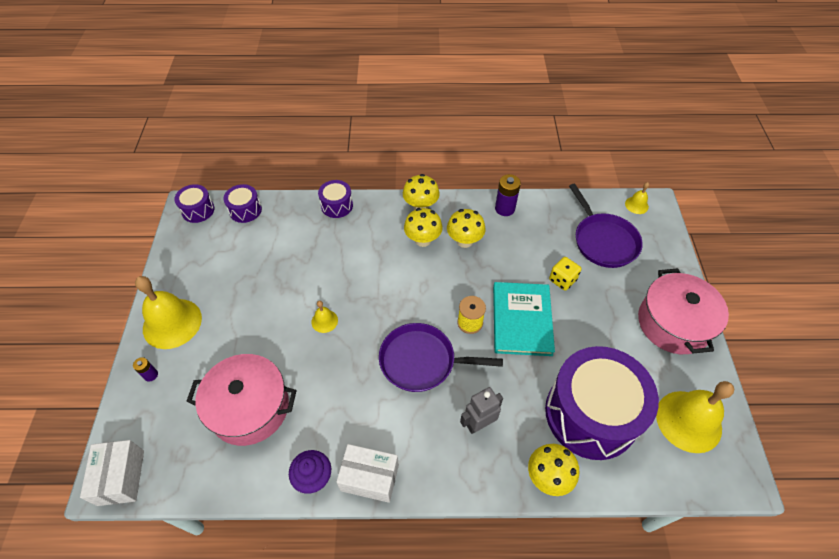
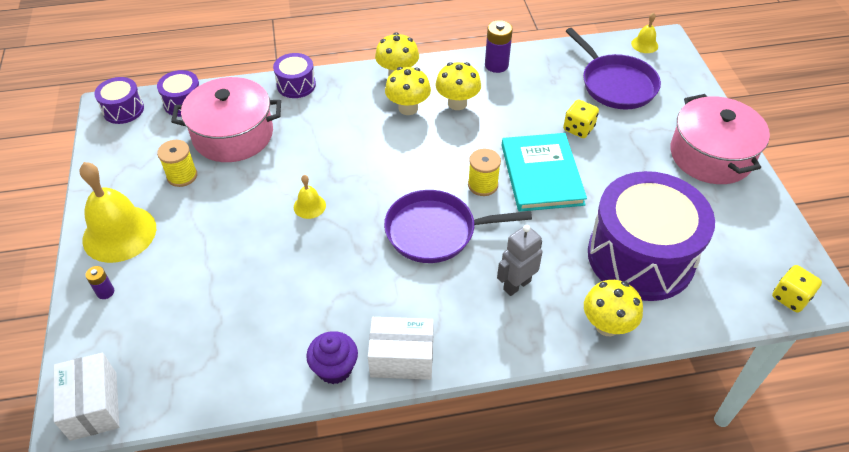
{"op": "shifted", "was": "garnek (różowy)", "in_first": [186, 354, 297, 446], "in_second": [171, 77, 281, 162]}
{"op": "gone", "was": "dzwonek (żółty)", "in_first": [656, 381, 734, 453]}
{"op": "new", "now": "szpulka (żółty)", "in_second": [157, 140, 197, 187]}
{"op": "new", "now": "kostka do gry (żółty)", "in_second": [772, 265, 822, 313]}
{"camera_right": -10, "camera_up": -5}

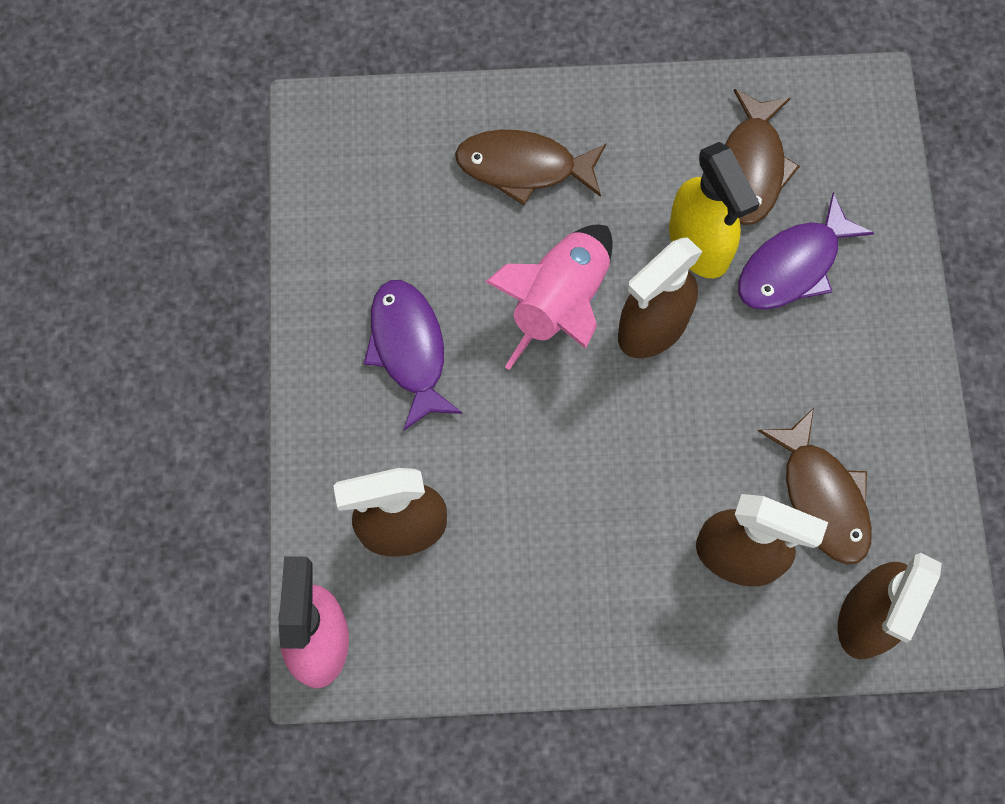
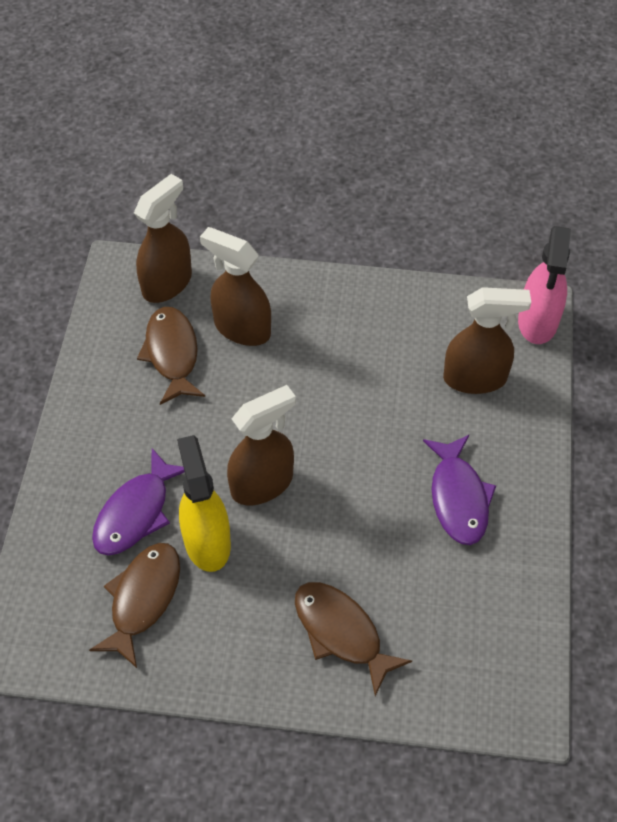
{"op": "rotated", "was": "ryba (brązowy)", "in_first": [455, 130, 606, 205], "in_second": [295, 582, 412, 696], "clockwise": -150}
{"op": "gone", "was": "rakieta (różowy)", "in_first": [485, 224, 613, 370]}
{"op": "rotated", "was": "ryba (fioletowy)", "in_first": [738, 192, 874, 310], "in_second": [92, 448, 185, 556], "clockwise": 150}
{"camera_right": -170, "camera_up": -15}

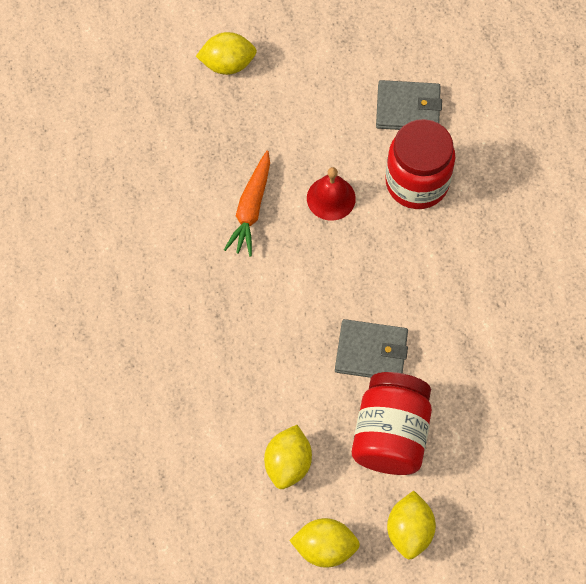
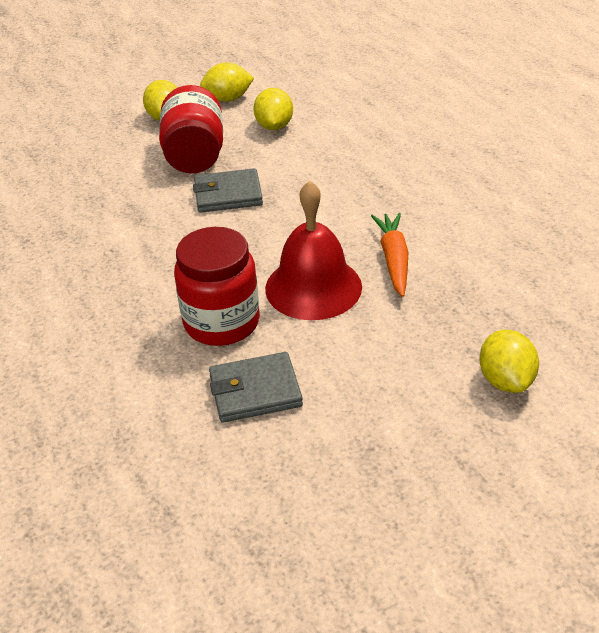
{"op": "rotated", "was": "cytryna (żółty)", "in_first": [196, 32, 257, 75], "in_second": [479, 330, 539, 393], "clockwise": -75}
{"op": "scaled", "was": "dzwonek (czerwony)", "in_first": [307, 167, 356, 221], "in_second": [265, 180, 362, 320], "ratio": 1.73}
{"camera_right": 165, "camera_up": -25}

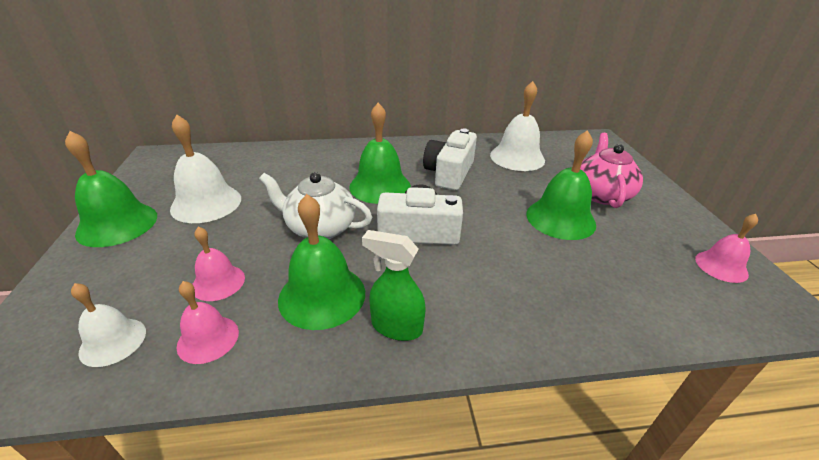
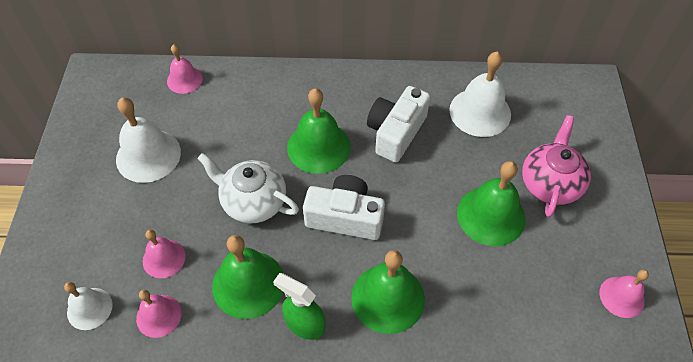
{"op": "shifted", "was": "dzwonek (zielony)", "in_first": [65, 131, 157, 247], "in_second": [351, 250, 425, 334]}
{"op": "new", "now": "dzwonek (różowy)", "in_second": [167, 44, 203, 94]}
{"camera_right": 10, "camera_up": 20}

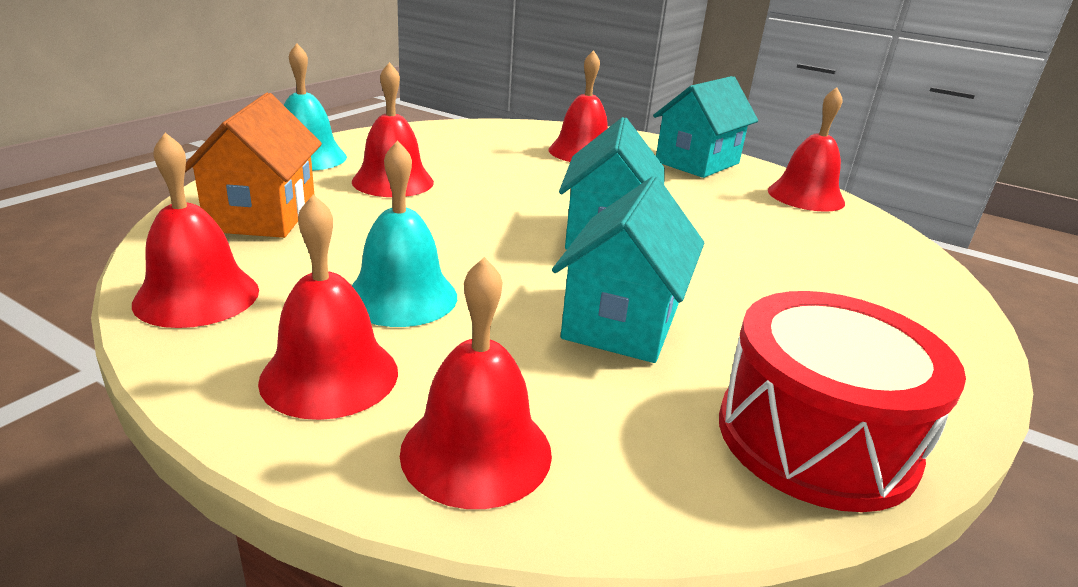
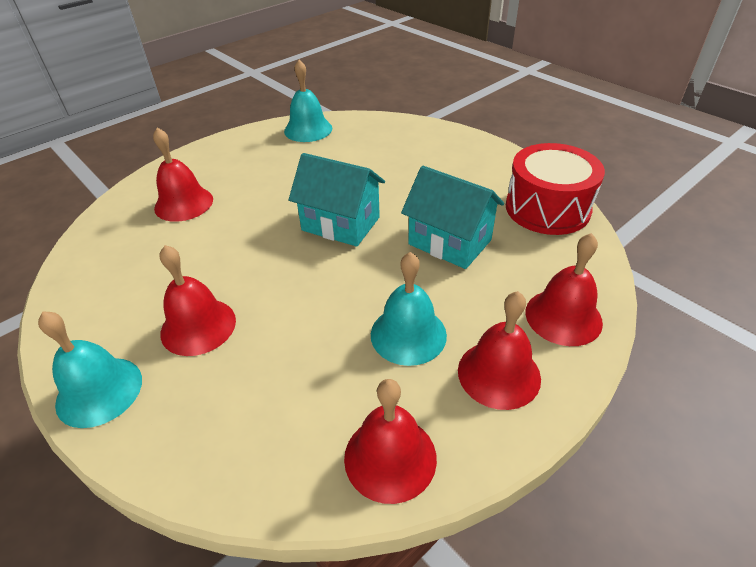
{"op": "gone", "was": "domek (pomarańczowy)", "in_first": [185, 93, 322, 238]}
{"op": "gone", "was": "domek (turkusowy)", "in_first": [653, 76, 758, 178]}
{"op": "repainted", "was": "dzwonek (czerwony)", "now": "dzwonek (turkusowy)", "in_first": [768, 87, 845, 212], "in_second": [284, 60, 332, 142]}
{"camera_right": -70, "camera_up": 15}

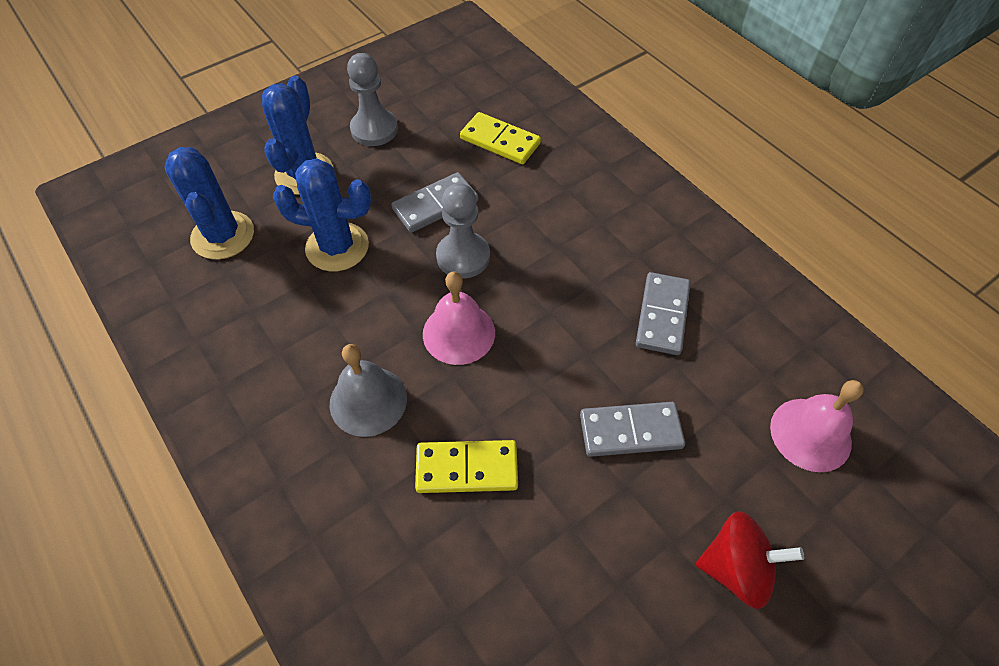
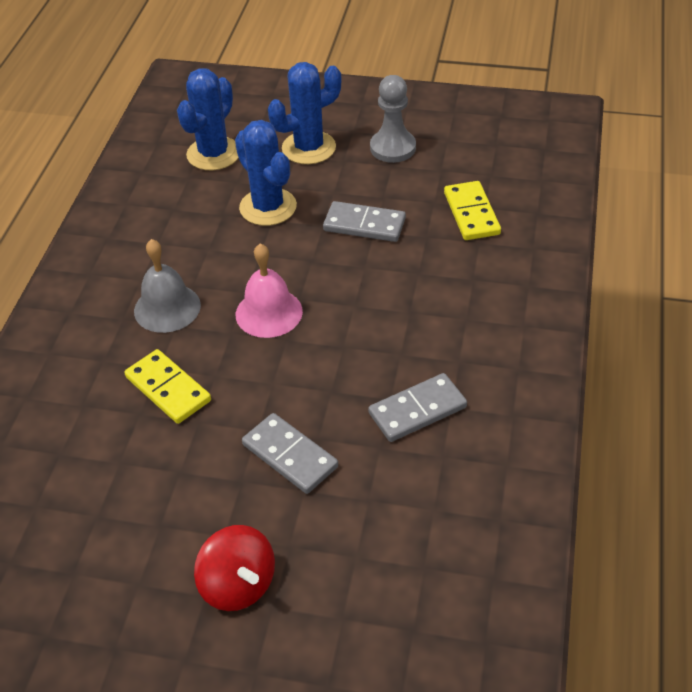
{"op": "gone", "was": "pionek (szary)", "in_first": [436, 183, 490, 279]}
{"op": "gone", "was": "dzwonek (różowy)", "in_first": [770, 380, 864, 472]}
{"camera_right": 50, "camera_up": -10}

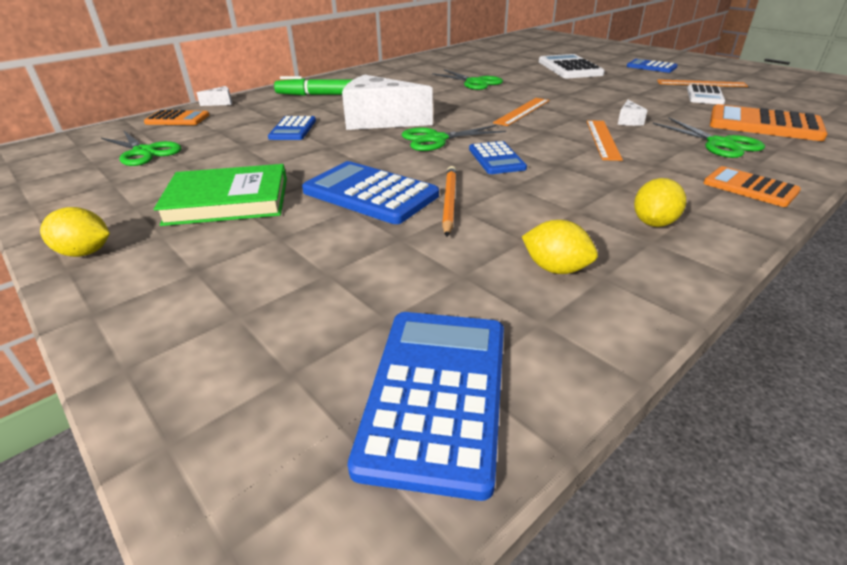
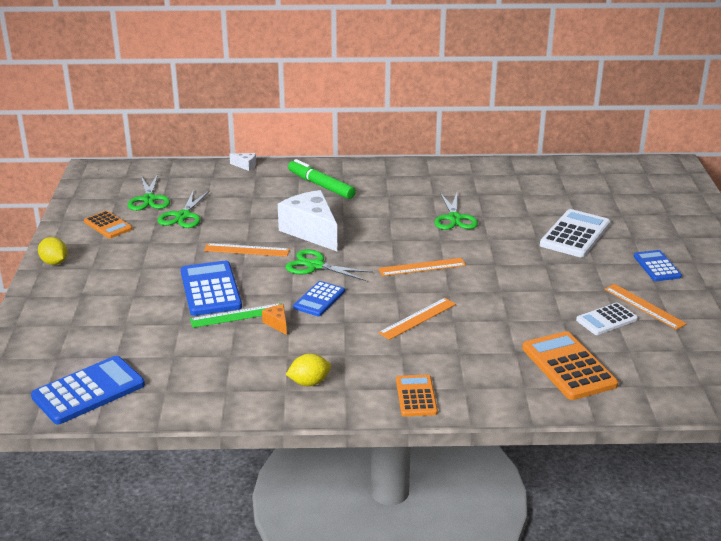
{"op": "shifted", "was": "kalkulator (pomarańczowy)", "in_first": [144, 110, 209, 125], "in_second": [84, 211, 132, 238]}
{"op": "gone", "was": "książka (zielony)", "in_first": [154, 164, 287, 226]}
{"op": "gone", "was": "kalkulator (niebieski)", "in_first": [268, 116, 316, 140]}
{"op": "swapped", "was": "ołówek (pomarańczowy)", "now": "linijka (zielony)", "in_first": [442, 166, 457, 237], "in_second": [190, 303, 282, 328]}
{"op": "gone", "was": "cytryna (żółty)", "in_first": [522, 220, 598, 274]}
{"op": "gone", "was": "ser (biały)", "in_first": [618, 100, 647, 126]}
{"op": "shifted", "was": "nożyczki (zielony)", "in_first": [653, 118, 765, 158], "in_second": [157, 190, 210, 228]}
{"op": "new", "now": "linijka (pomarańczowy)", "in_second": [204, 243, 290, 257]}
{"op": "new", "now": "ser (pomarańczowy)", "in_second": [262, 304, 287, 335]}
{"camera_right": 40, "camera_up": -5}

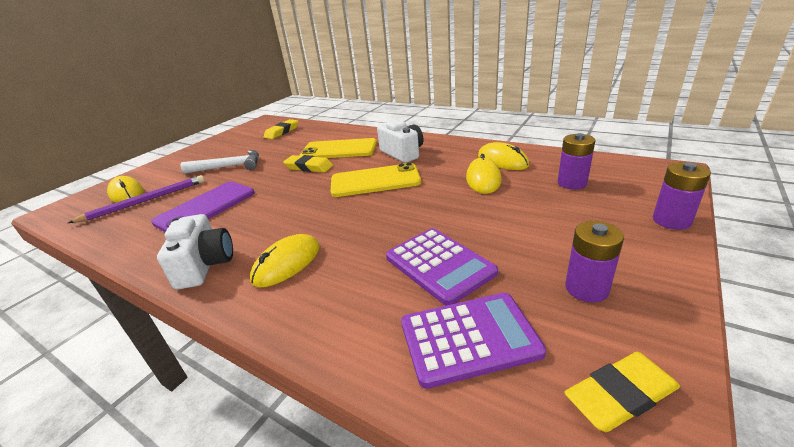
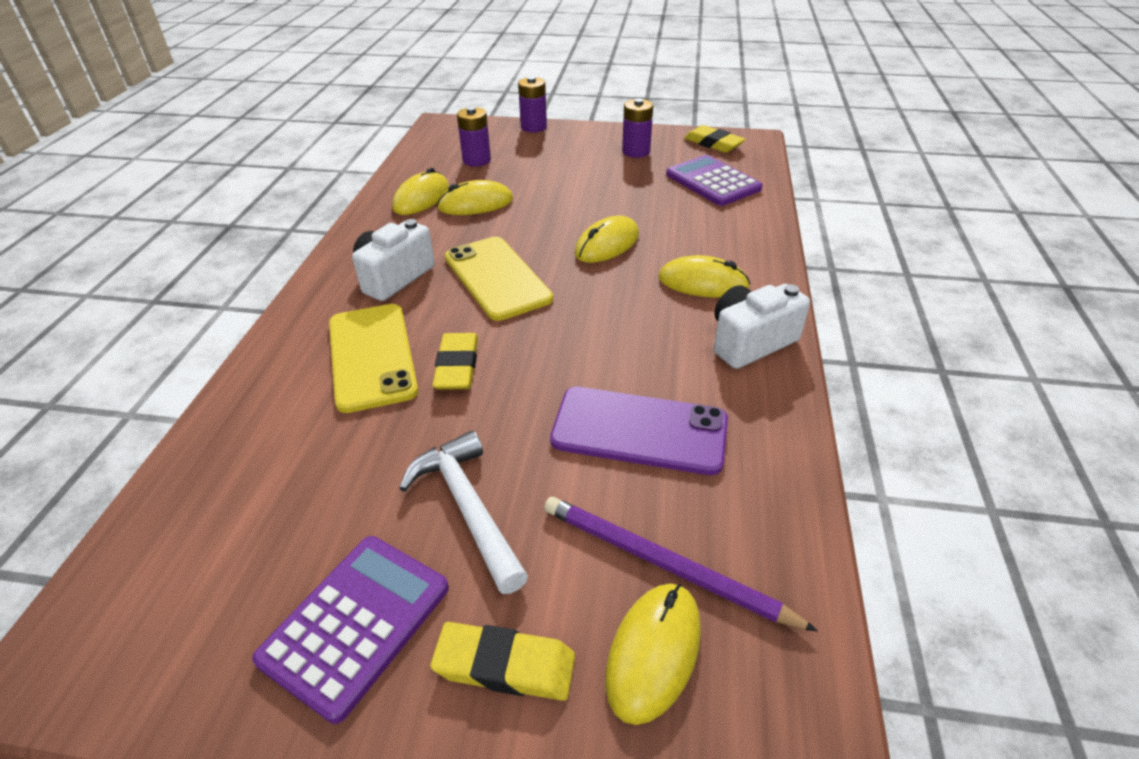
{"op": "shifted", "was": "gumka do mazania (żółty)", "in_first": [264, 119, 298, 139], "in_second": [430, 622, 575, 701]}
{"op": "shifted", "was": "kalkulator (fioletowy)", "in_first": [386, 228, 498, 306], "in_second": [252, 536, 449, 724]}
{"op": "new", "now": "myszka (żółty)", "in_second": [575, 216, 639, 263]}
{"camera_right": -115, "camera_up": 10}

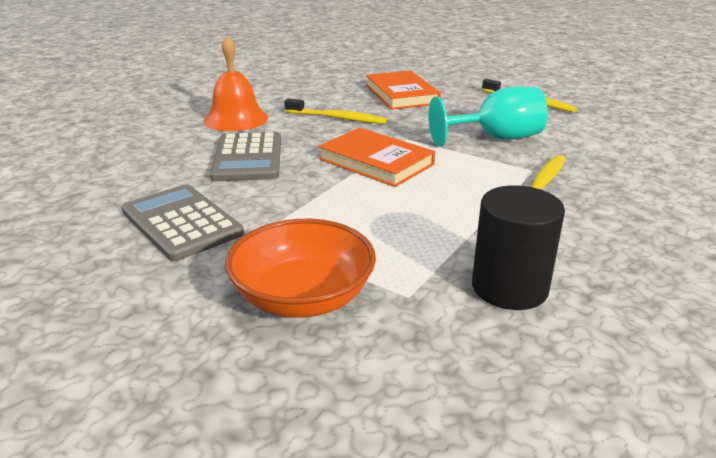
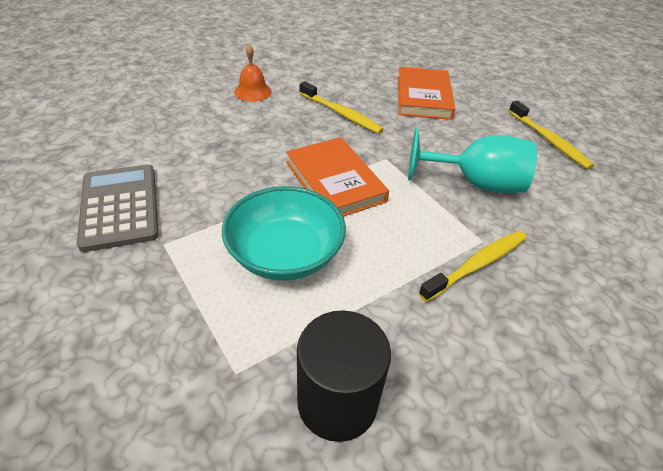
{"op": "scaled", "was": "dzwonek (pomarańczowy)", "in_first": [204, 35, 268, 131], "in_second": [234, 45, 272, 102], "ratio": 0.63}
{"op": "gone", "was": "kalkulator (szary)", "in_first": [210, 132, 281, 181]}
{"op": "gone", "was": "miska (pomarańczowy)", "in_first": [225, 219, 376, 318]}
{"op": "new", "now": "miska (turkusowy)", "in_second": [222, 186, 346, 281]}
{"camera_right": 20, "camera_up": 15}

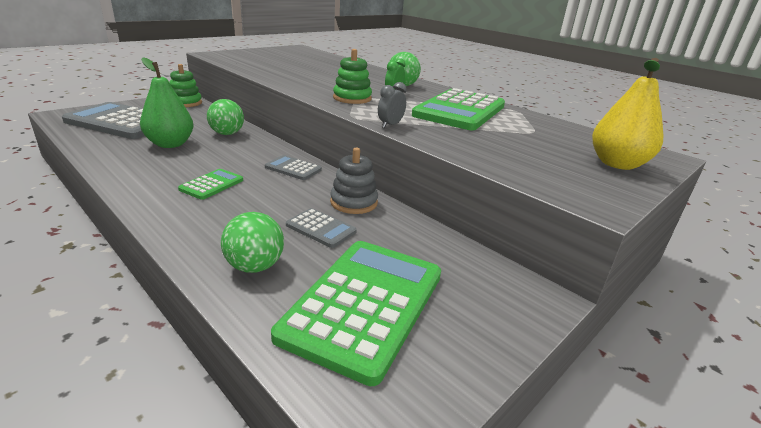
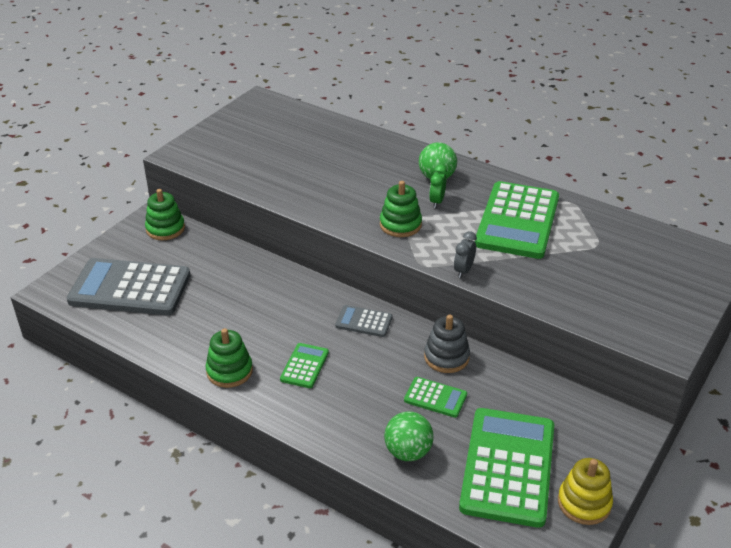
{"op": "gone", "was": "gruszka (zielony)", "in_first": [140, 57, 193, 148]}
{"op": "gone", "was": "piłka (zielony)", "in_first": [207, 99, 244, 135]}
{"op": "repainted", "was": "kalkulator (szary)", "now": "kalkulator (zielony)", "in_first": [286, 208, 357, 248], "in_second": [404, 377, 467, 418]}
{"op": "gone", "was": "gruszka (żółty)", "in_first": [592, 58, 663, 170]}
{"op": "new", "now": "zabawka nakładanka (zielony)", "in_second": [205, 328, 253, 388]}
{"op": "new", "now": "zabawka nakładanka (żółty)", "in_second": [558, 458, 613, 525]}
{"camera_right": -10, "camera_up": 10}

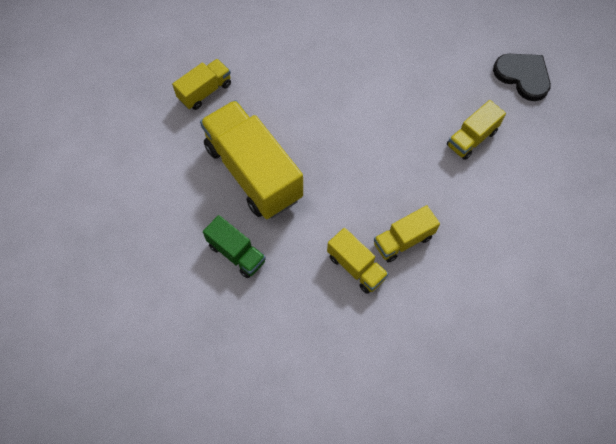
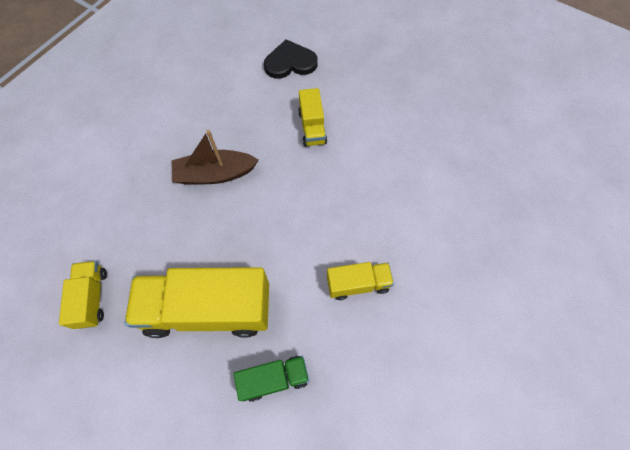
{"op": "gone", "was": "ciężarówka (żółty)", "in_first": [374, 205, 440, 263]}
{"op": "new", "now": "łódka (brązowy)", "in_second": [172, 130, 259, 185]}
{"camera_right": -55, "camera_up": 0}

